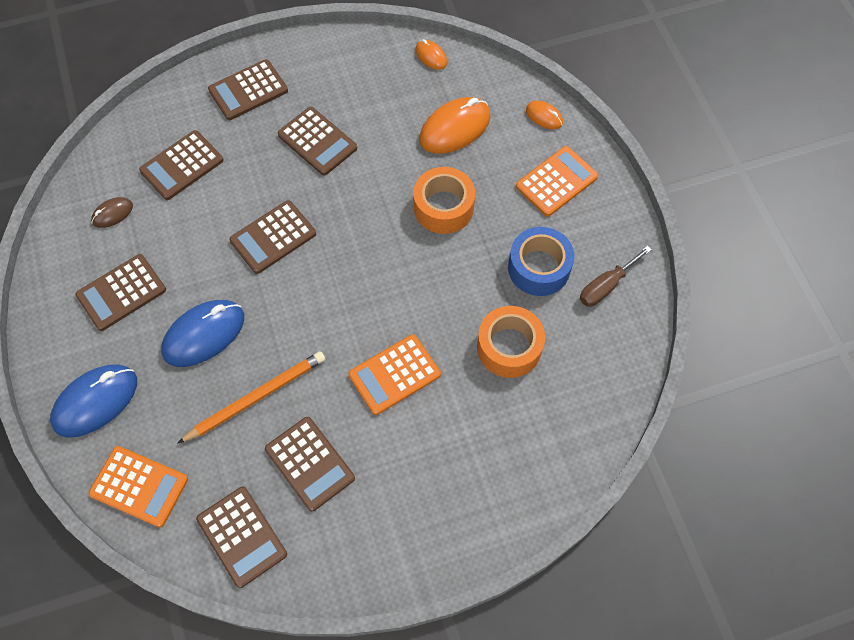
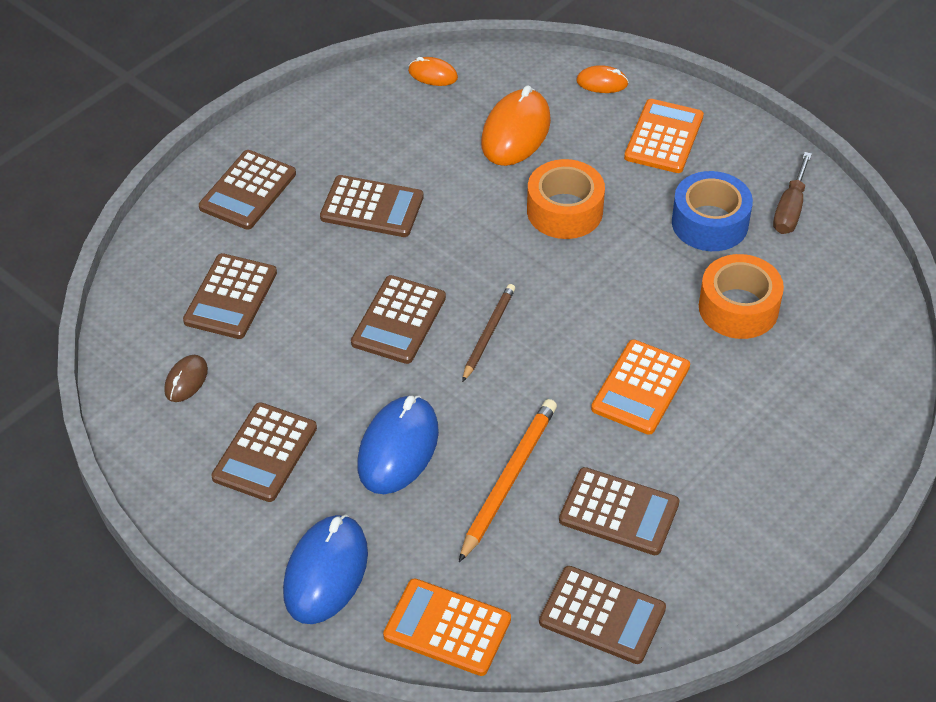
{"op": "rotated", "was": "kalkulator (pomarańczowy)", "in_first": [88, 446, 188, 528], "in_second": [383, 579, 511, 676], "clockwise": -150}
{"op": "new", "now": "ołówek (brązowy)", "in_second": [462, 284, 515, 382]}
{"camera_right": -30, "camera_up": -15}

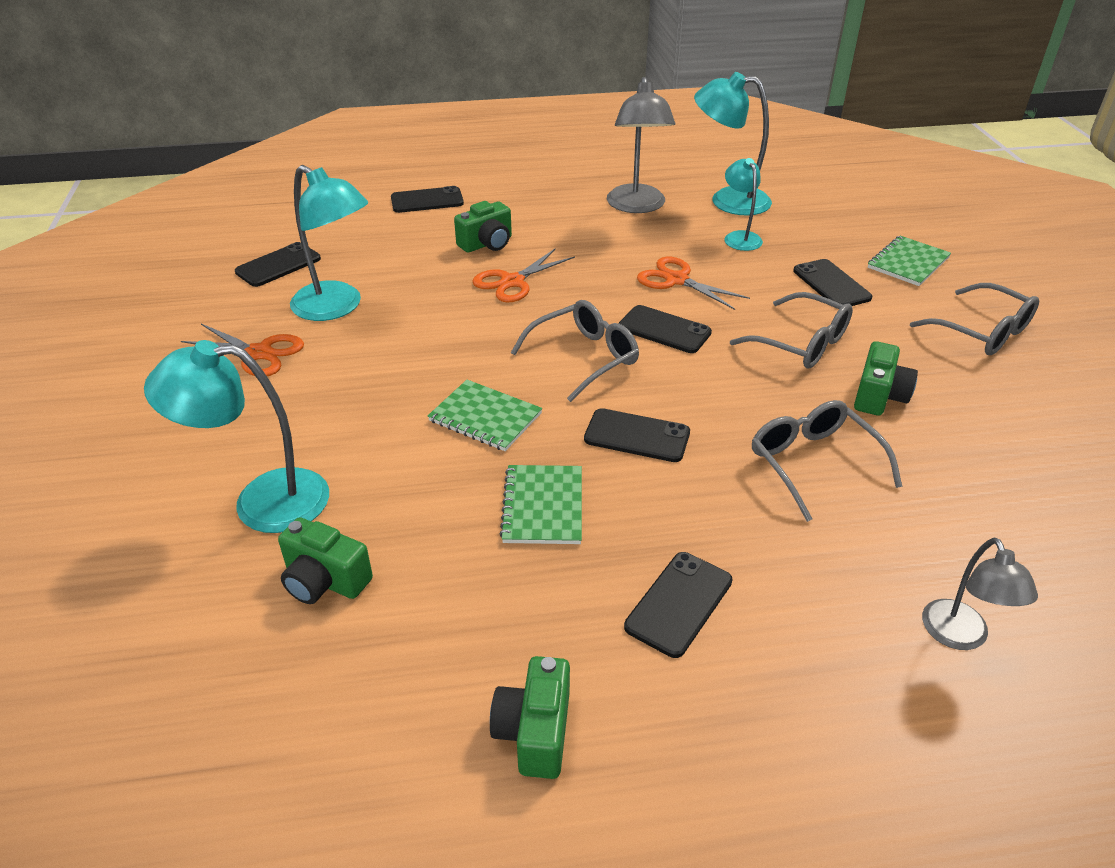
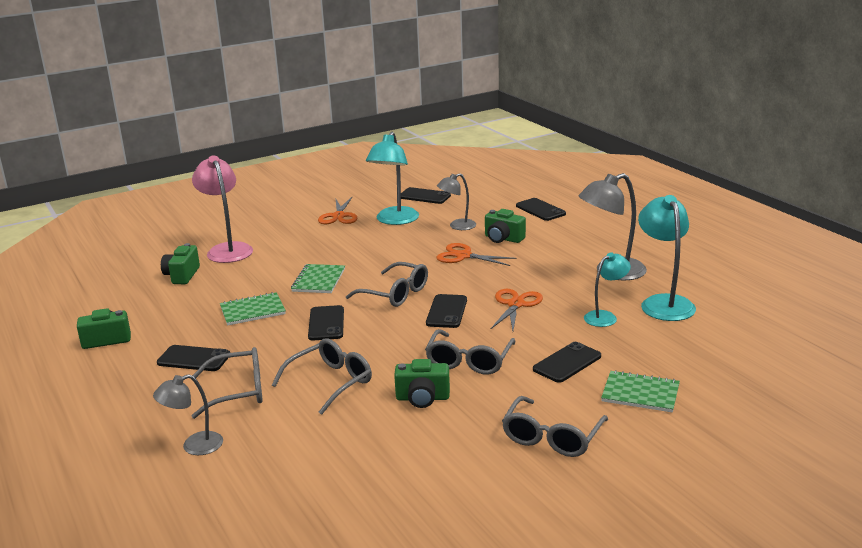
{"op": "repainted", "was": "lampka (turkusowy)", "now": "lampka (różowy)", "in_first": [144, 340, 329, 533], "in_second": [192, 155, 253, 263]}
{"op": "new", "now": "okulary (szary)", "in_second": [191, 347, 263, 419]}
{"op": "new", "now": "lampka (szary)", "in_second": [437, 174, 476, 230]}
{"camera_right": 70, "camera_up": -15}

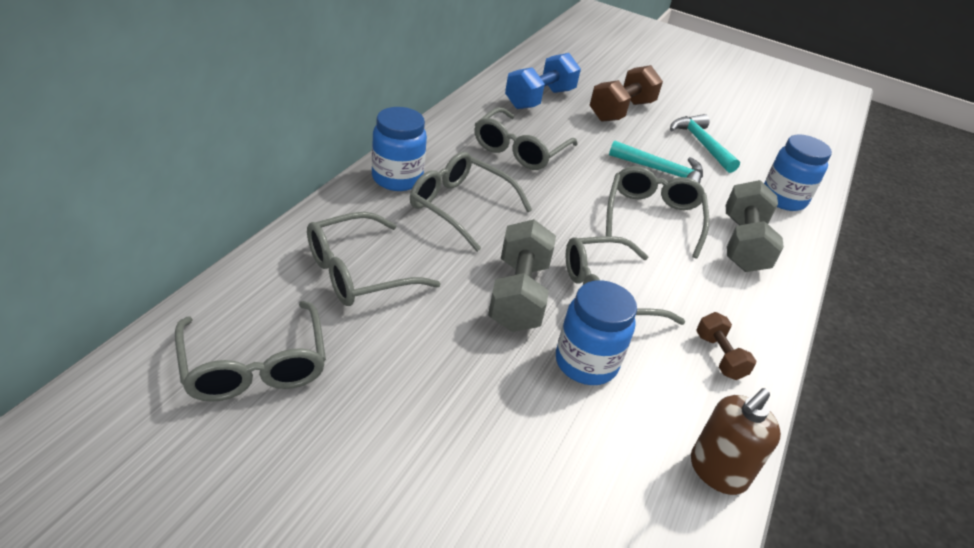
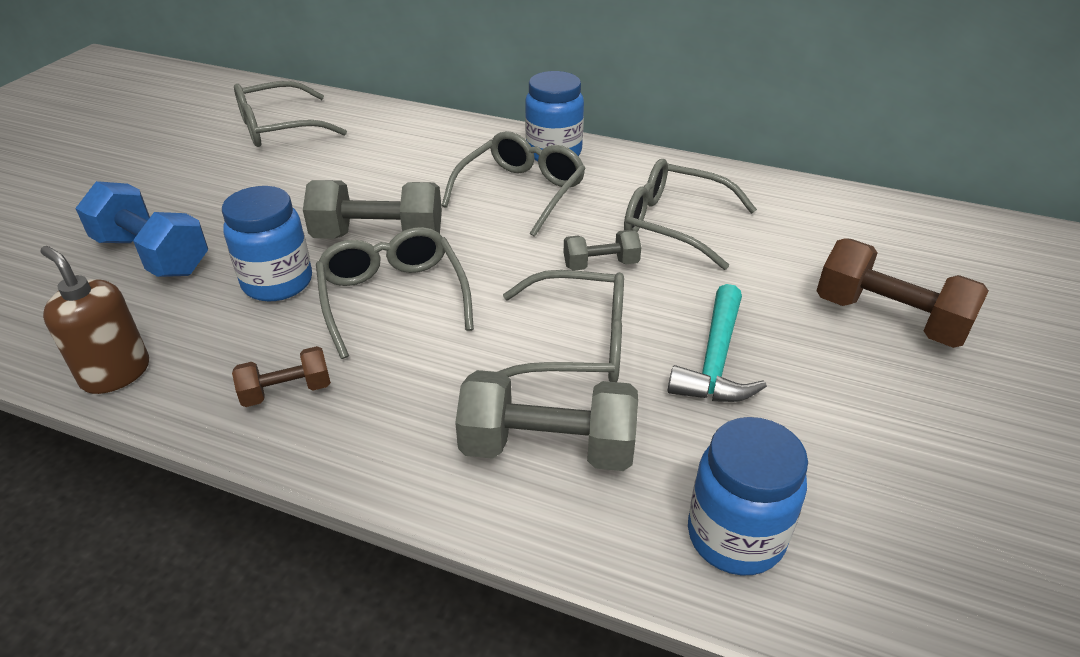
{"op": "gone", "was": "okulary (szary)", "in_first": [307, 212, 441, 306]}
{"op": "shifted", "was": "hantel (niebieski)", "in_first": [505, 53, 581, 109], "in_second": [75, 181, 208, 277]}
{"op": "gone", "was": "młotek (turkusowy)", "in_first": [670, 114, 740, 173]}
{"op": "new", "now": "hantel (szary)", "in_second": [564, 230, 641, 271]}
{"camera_right": 90, "camera_up": 0}

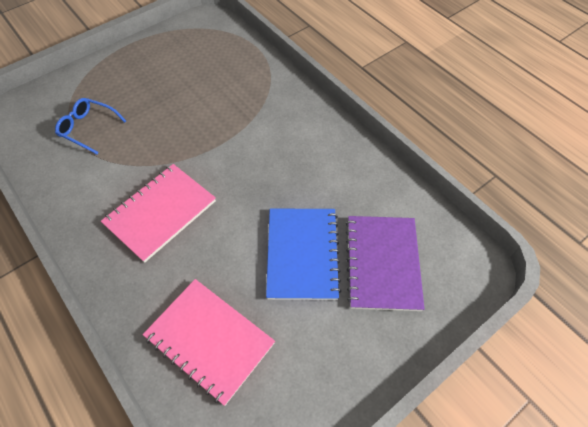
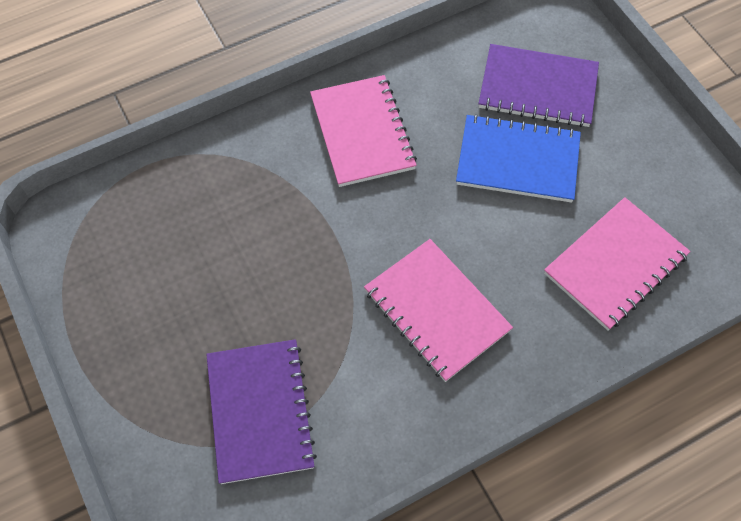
{"op": "swapped", "was": "okulary (niebieski)", "now": "zeszyt (fioletowy)", "in_first": [55, 98, 126, 154], "in_second": [206, 339, 317, 484]}
{"op": "new", "now": "zeszyt (różowy)", "in_second": [310, 75, 417, 187]}
{"camera_right": -80, "camera_up": 5}

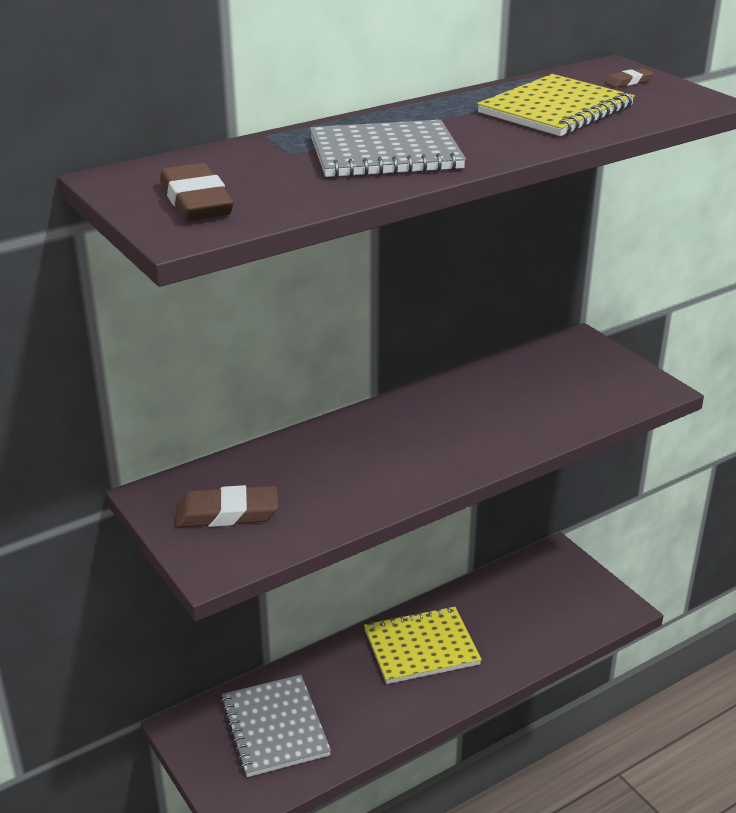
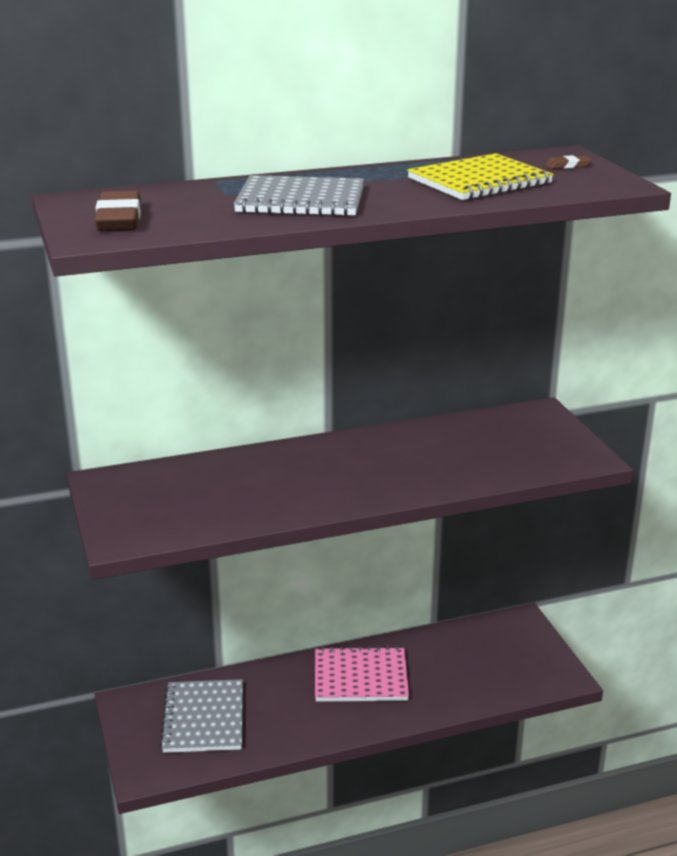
{"op": "gone", "was": "gumka do mazania (brązowy)", "in_first": [175, 485, 279, 527]}
{"op": "repainted", "was": "zeszyt (żółty)", "now": "zeszyt (różowy)", "in_first": [364, 606, 482, 684], "in_second": [315, 646, 409, 702]}
{"camera_right": 15, "camera_up": -5}

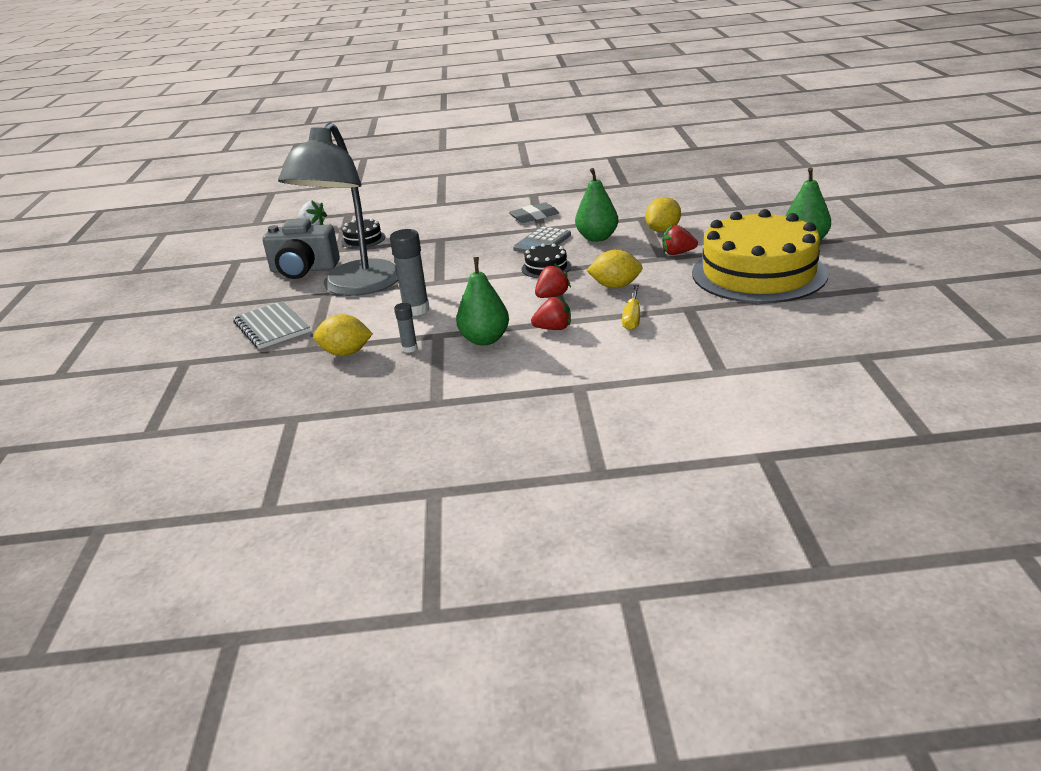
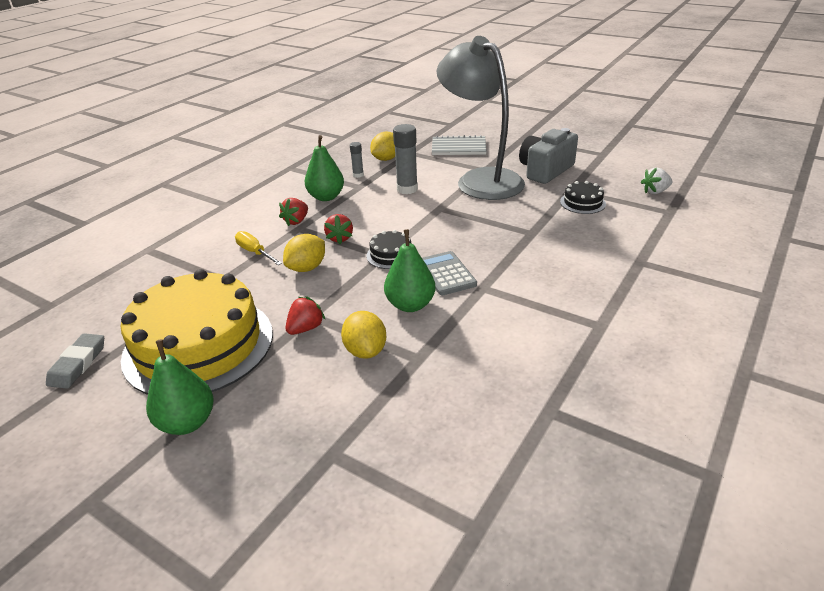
{"op": "shifted", "was": "gumka do mazania (szary)", "in_first": [509, 202, 559, 223], "in_second": [46, 333, 104, 389]}
{"camera_right": 125, "camera_up": 5}

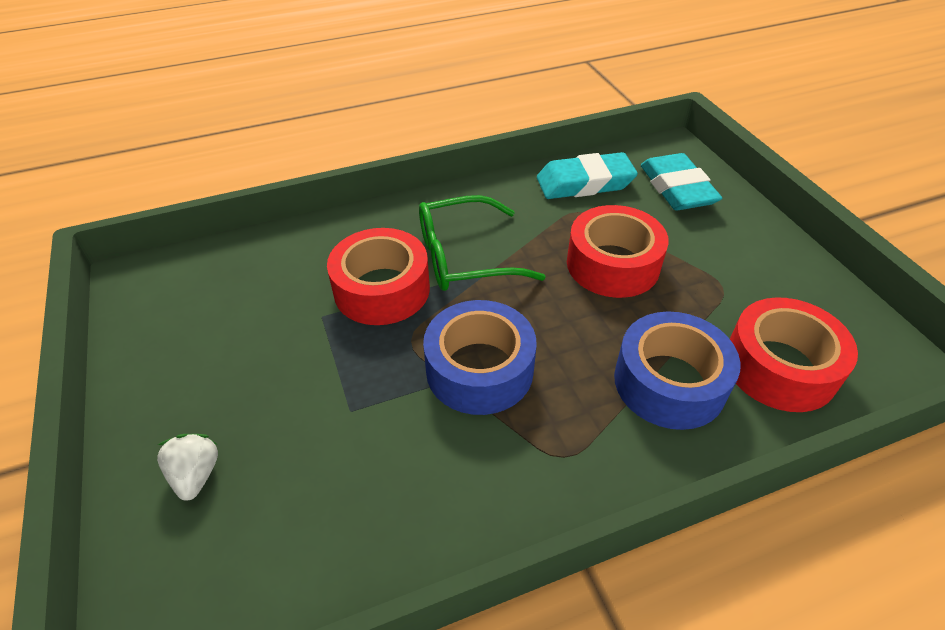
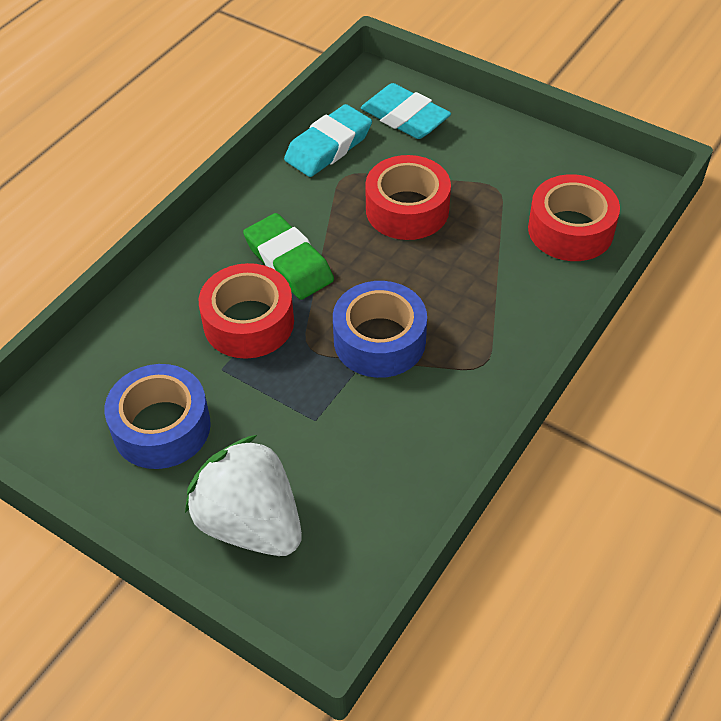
{"op": "scaled", "was": "truskawka (biały)", "in_first": [157, 434, 218, 501], "in_second": [185, 435, 302, 556], "ratio": 2.24}
{"op": "swapped", "was": "okulary (zielony)", "now": "gumka do mazania (zielony)", "in_first": [419, 195, 546, 291], "in_second": [243, 213, 334, 300]}
{"op": "shifted", "was": "taśma klejąca (niebieski)", "in_first": [614, 311, 740, 430], "in_second": [105, 364, 211, 469]}
{"camera_right": -35, "camera_up": 5}

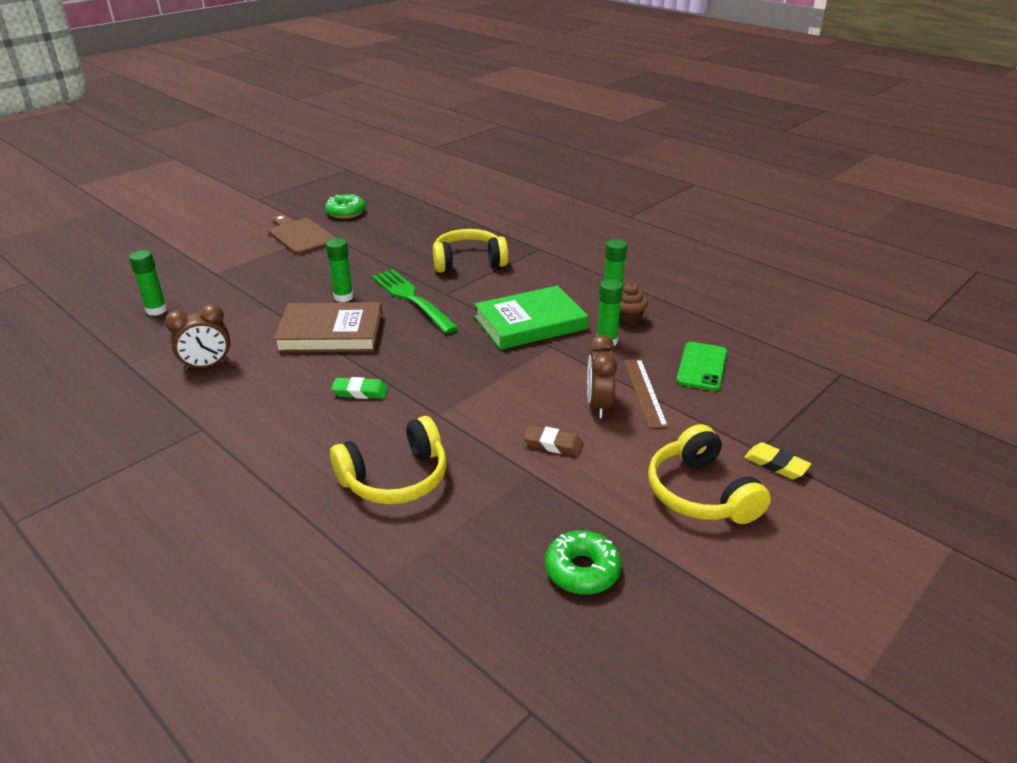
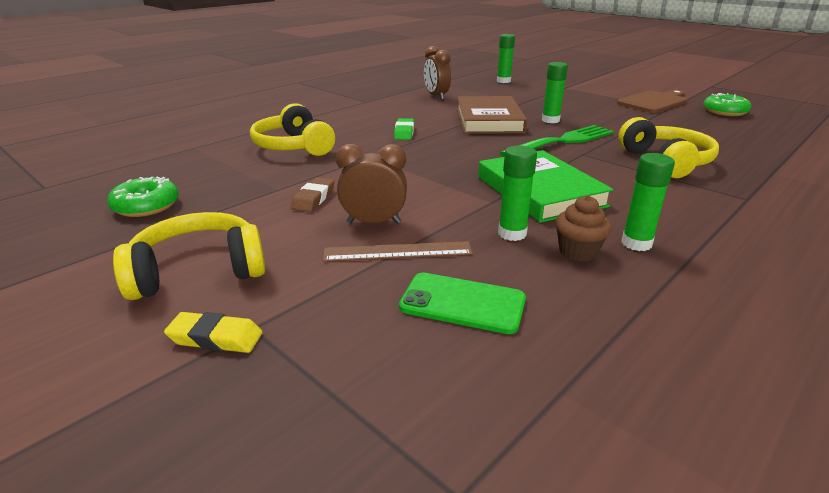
{"op": "rotated", "was": "gumka do mazania (żółty)", "in_first": [744, 443, 811, 479], "in_second": [164, 312, 263, 353], "clockwise": 60}
{"camera_right": 90, "camera_up": -5}

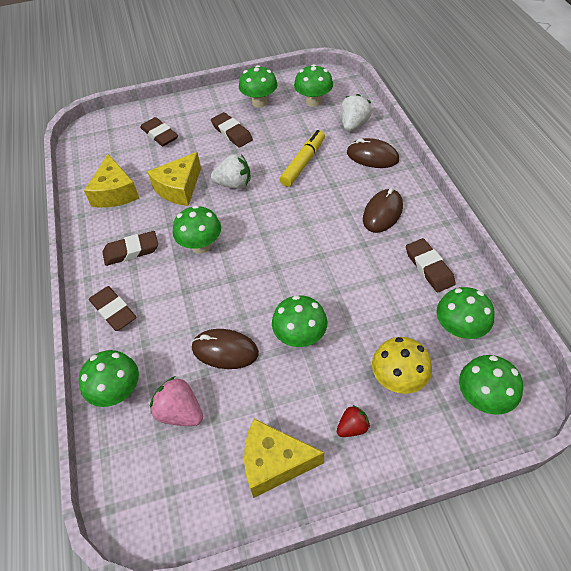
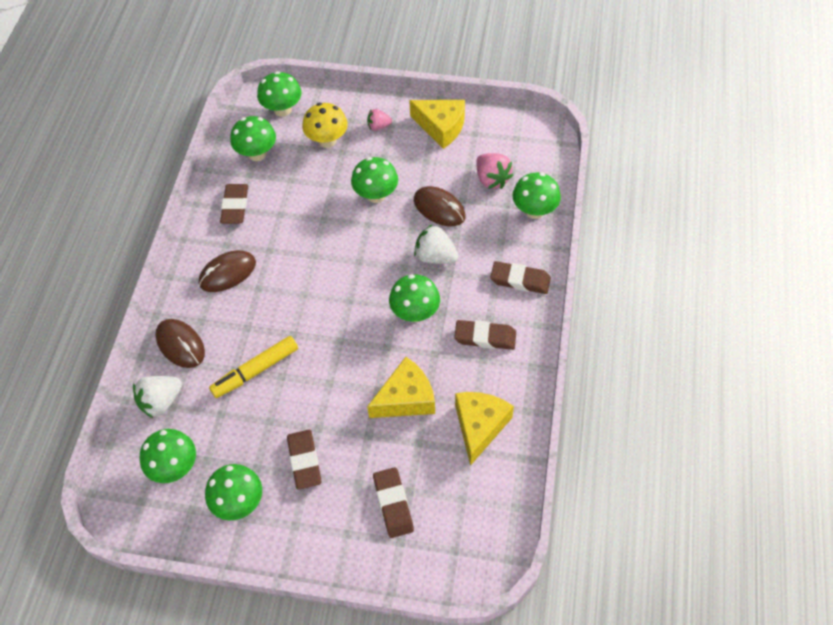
{"op": "rotated", "was": "gumka do mazania (brązowy)", "in_first": [89, 286, 136, 331], "in_second": [490, 261, 551, 294], "clockwise": -60}
{"op": "shifted", "was": "truskawka (biały)", "in_first": [211, 154, 250, 189], "in_second": [414, 225, 459, 264]}
{"op": "repainted", "was": "truskawka (czerwony)", "now": "truskawka (różowy)", "in_first": [337, 405, 370, 437], "in_second": [367, 109, 392, 131]}
{"camera_right": -155, "camera_up": 5}

